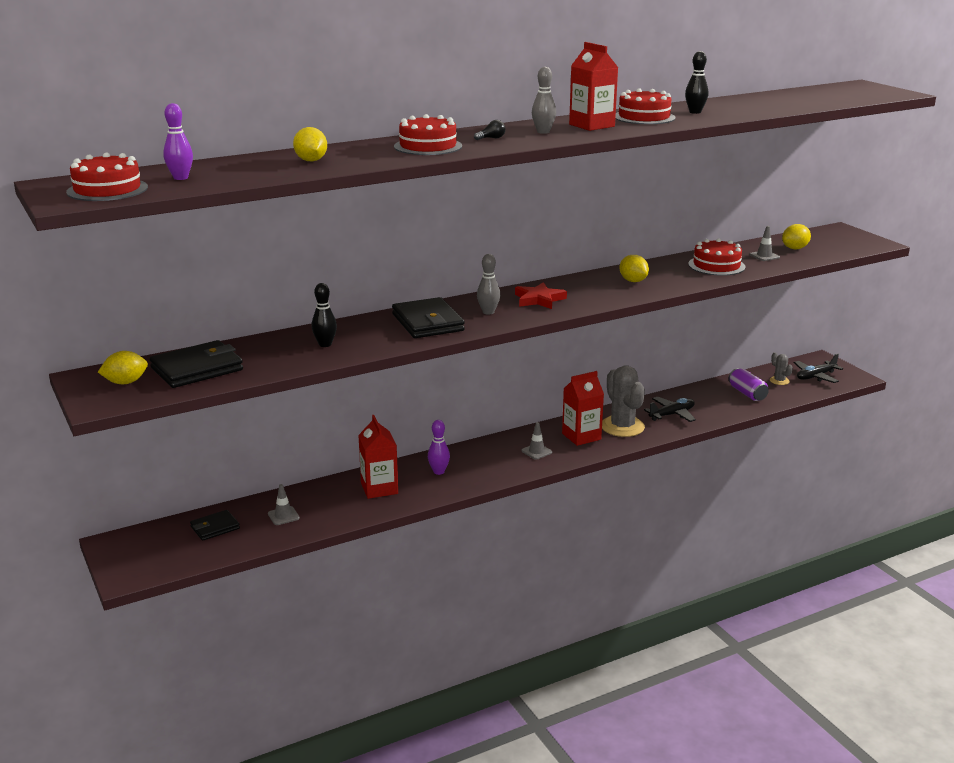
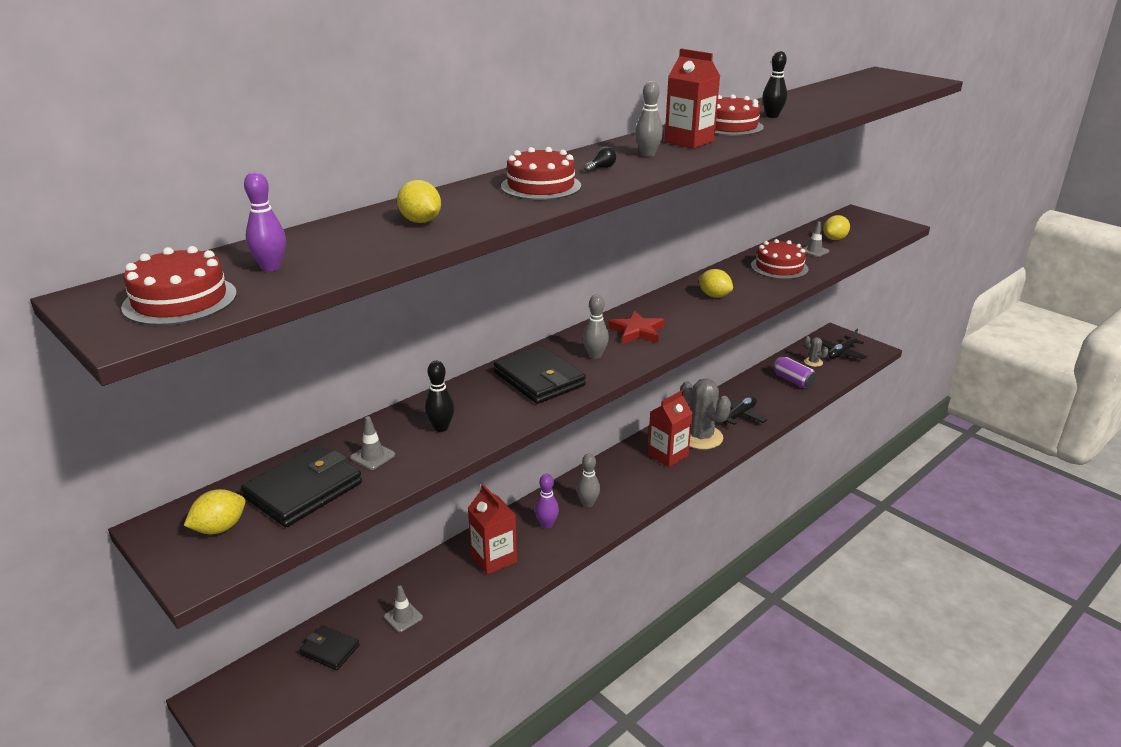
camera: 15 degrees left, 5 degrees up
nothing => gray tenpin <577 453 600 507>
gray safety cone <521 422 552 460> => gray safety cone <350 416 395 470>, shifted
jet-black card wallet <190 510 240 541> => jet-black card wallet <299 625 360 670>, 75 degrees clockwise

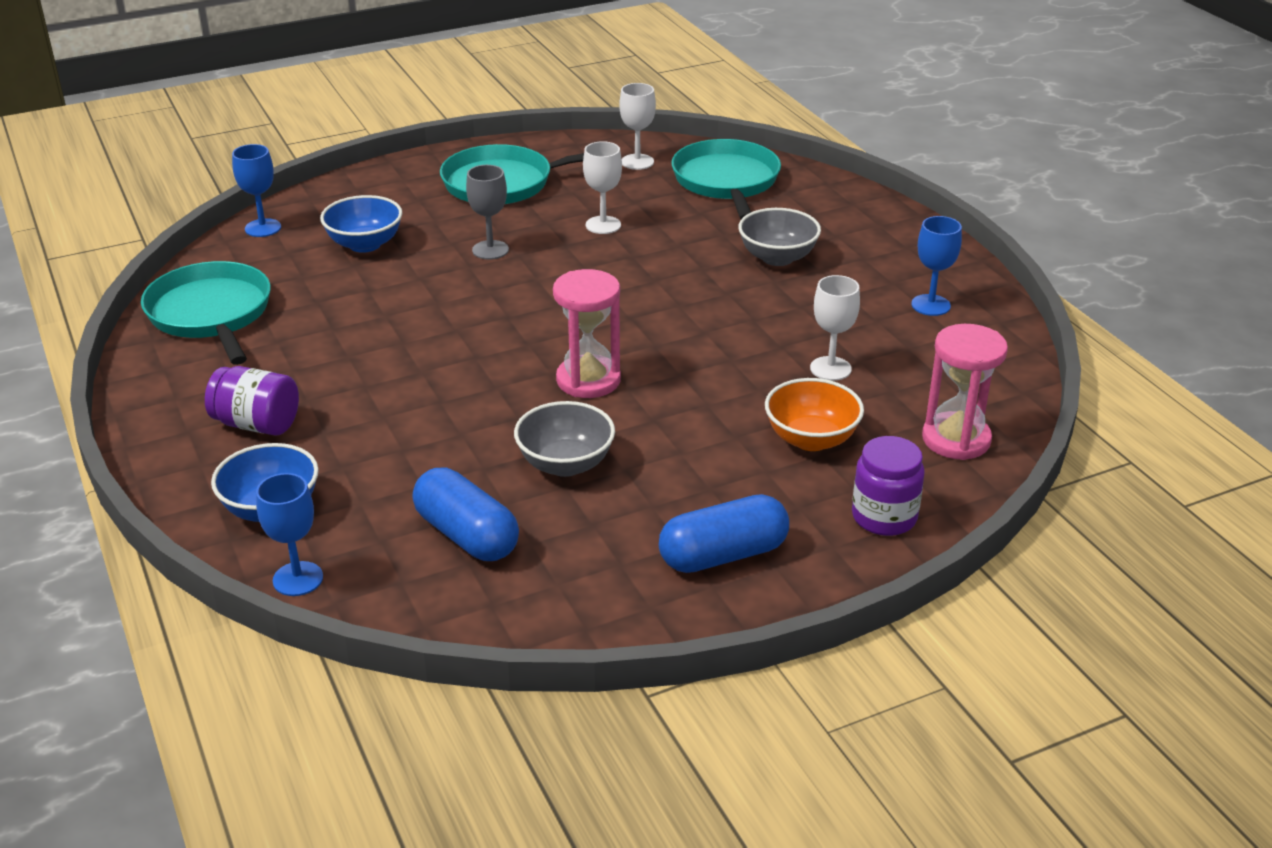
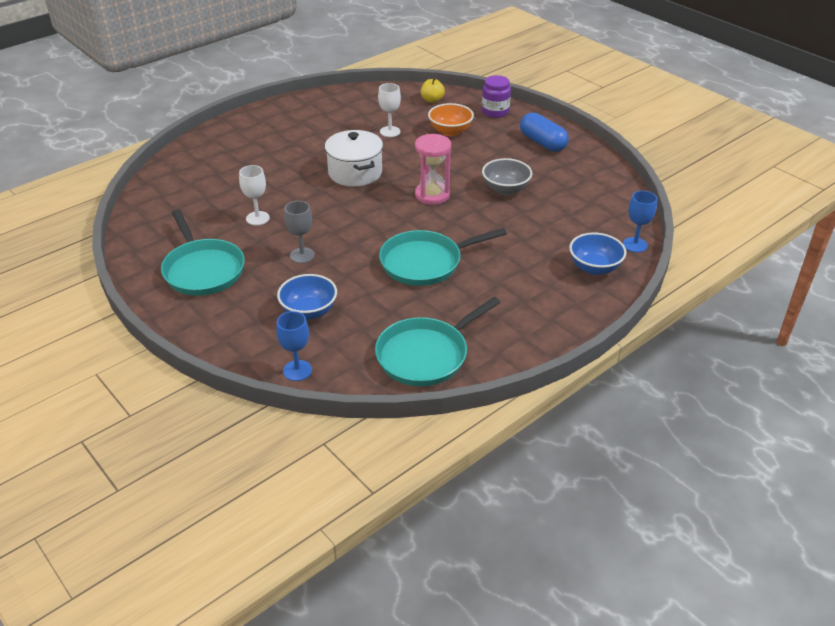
camera: 105 degrees left, 5 degrees up
royal purple jam jar <205 366 299 435> => nothing
cobalt pill shape <412 468 519 561> => nothing
white wine glass <619 83 656 170> => nothing
gray serving bowl <738 208 821 266> => nothing
cobalt wine glass <911 216 962 316> => nothing
nothing => white cooking pot <325 130 383 187>
teal skillet <671 139 781 219> => teal skillet <379 228 507 286>, shifted
rosy sand timer <922 324 1008 460> => bright yellow apple <421 78 445 103>

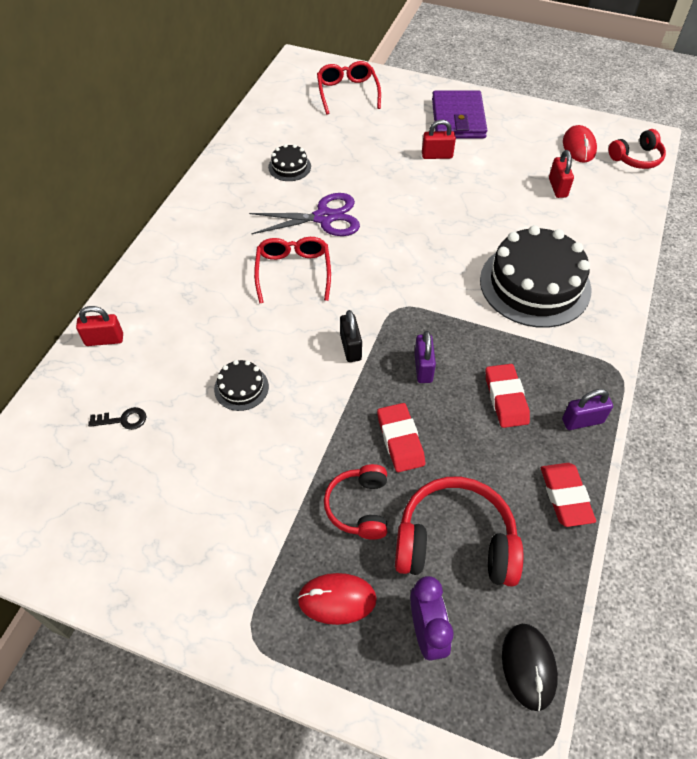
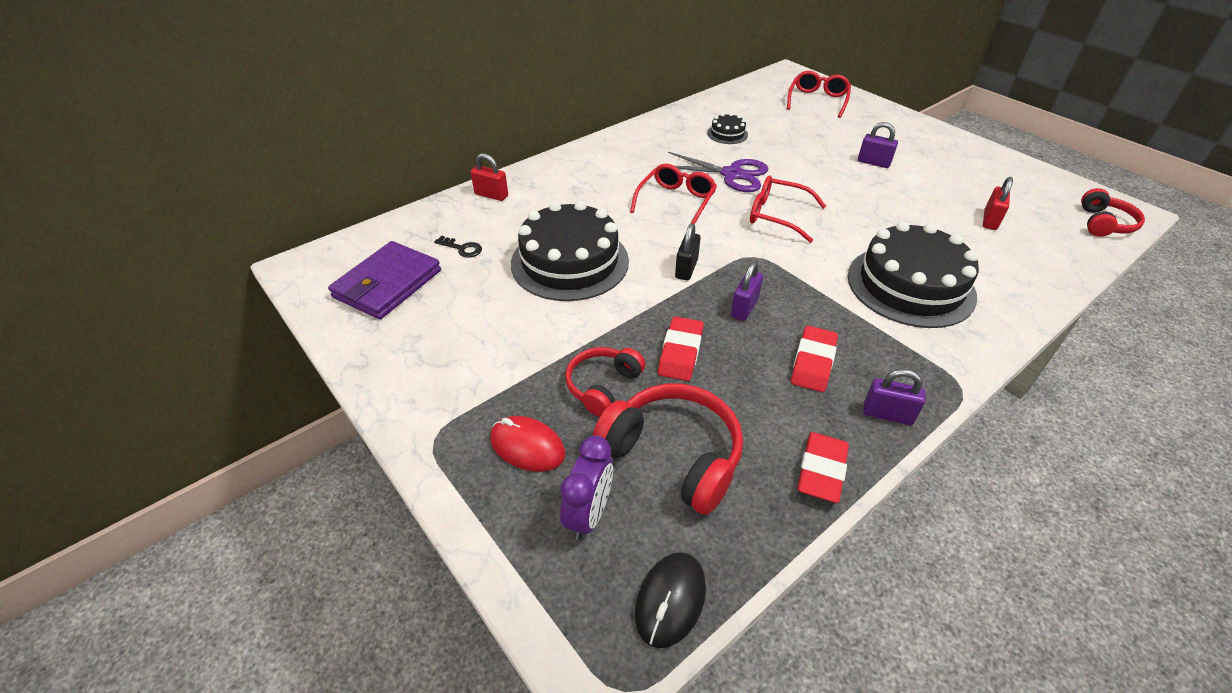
camera: 30 degrees right, 10 degrees down
scarlet PC mouse <563 125 597 163> => nothing
nothing => scarlet glasses <750 176 826 243>
royal purple card wallet <432 90 487 139> => royal purple card wallet <328 241 441 319>, shifted
scarlet small lock <422 120 456 159> => royal purple small lock <858 122 898 168>
scarlet over-ear headphones <608 129 666 169> => scarlet over-ear headphones <1081 188 1145 237>, 75 degrees counterclockwise
jet-black cake <214 360 269 411> => jet-black cake <511 201 629 301>, x2.25

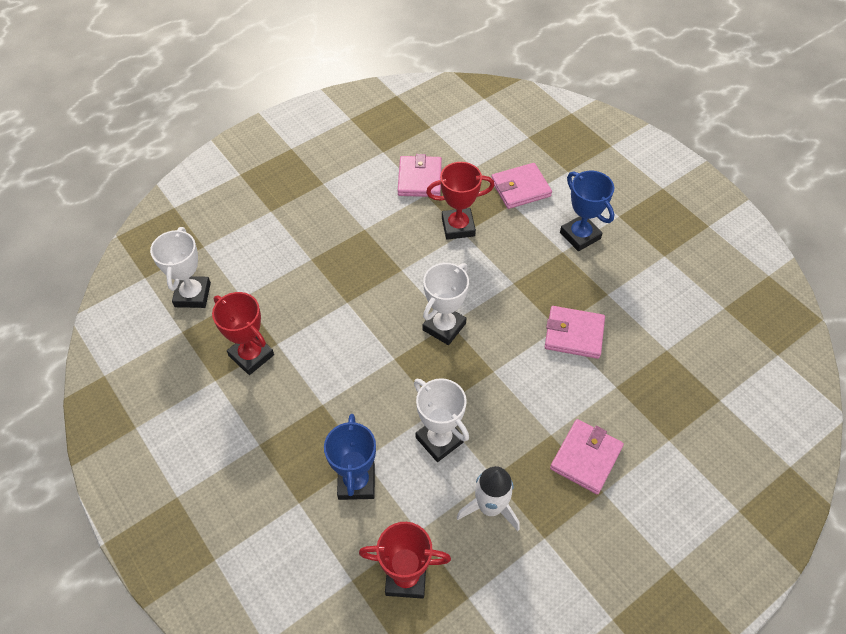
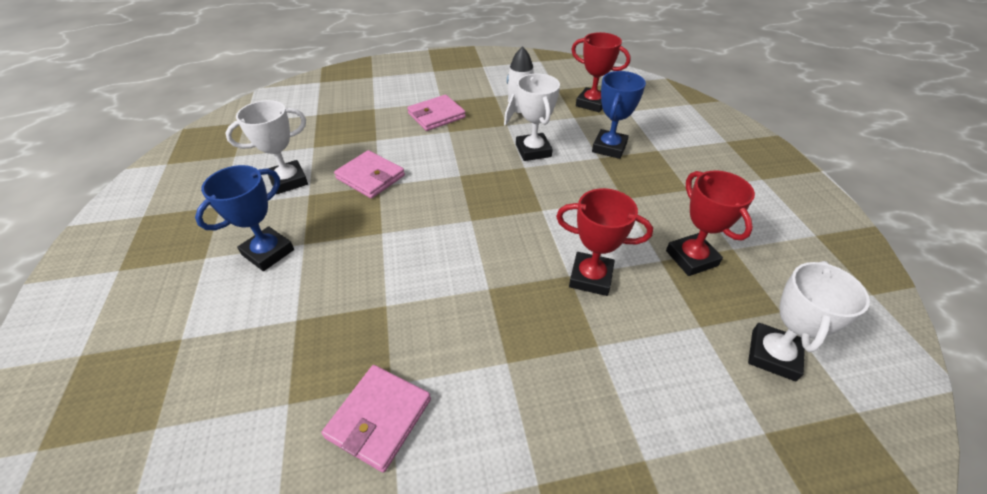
camera: 155 degrees left, 10 degrees down
rosy card wallet <491 163 552 209> => nothing
white award cup <422 263 469 345> => white award cup <225 100 308 194>, shifted
scarlet award cup <426 162 495 240> => scarlet award cup <556 188 653 296>, shifted
cobalt award cup <560 171 614 251> => cobalt award cup <195 165 294 271>, 45 degrees clockwise

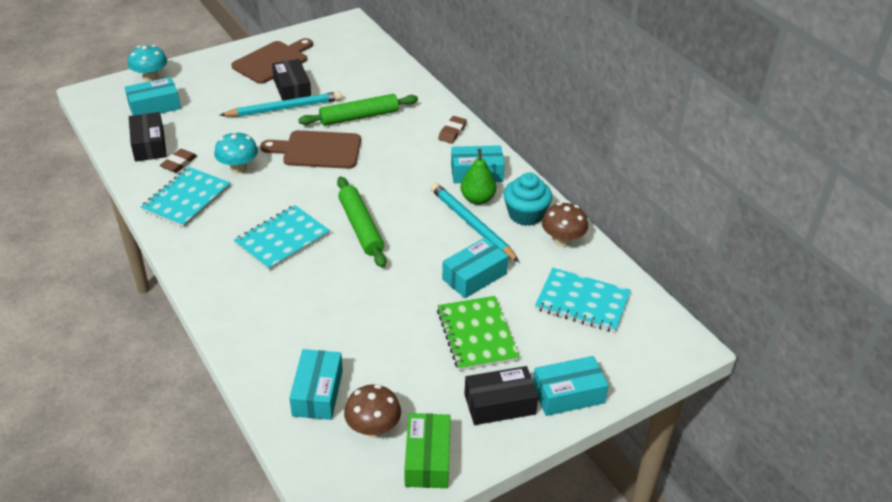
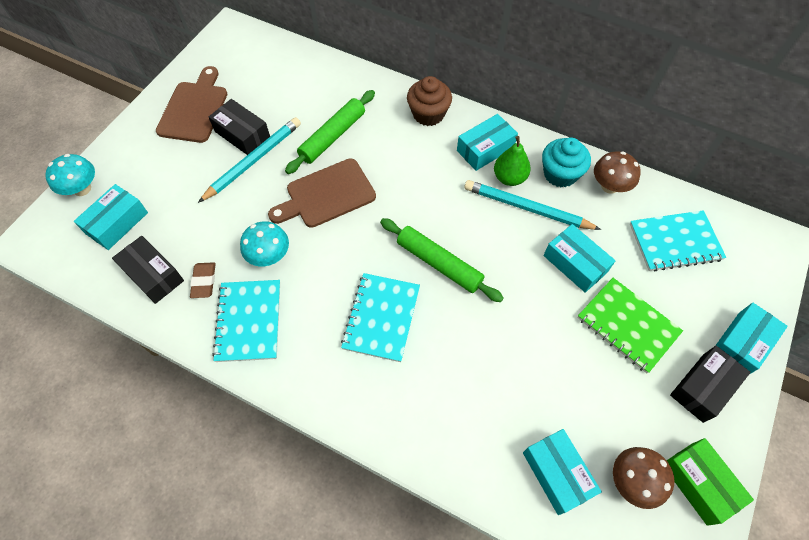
camera: 30 degrees left, 20 degrees up
brown pencil eraser <438 116 467 144> => brown cupcake <407 76 452 126>
teal box <442 238 508 298> => teal box <544 224 616 293>, 60 degrees counterclockwise

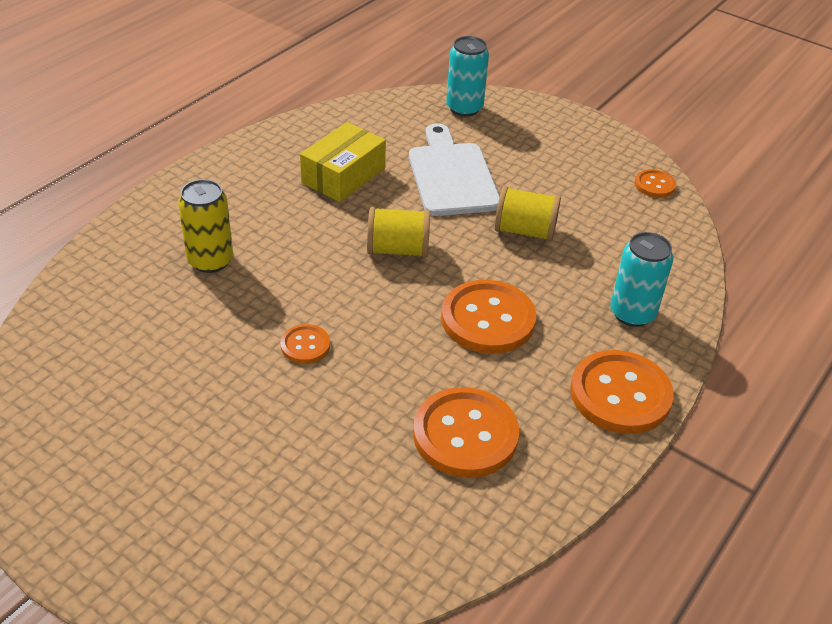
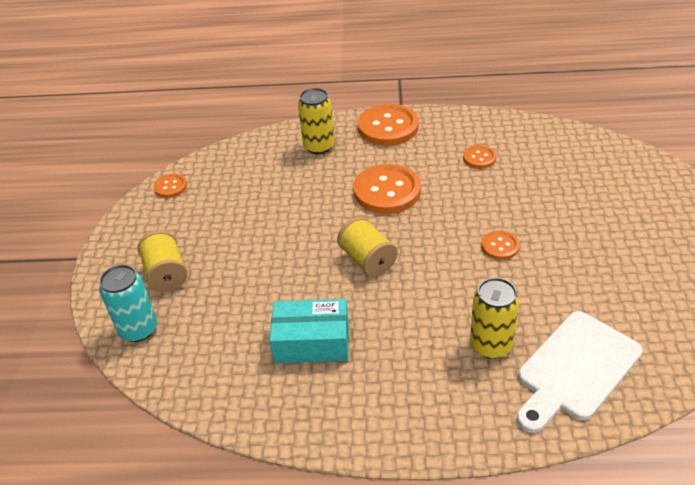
camera: 120 degrees left, 0 degrees up
white chopping board <409 123 500 216> => white chopping board <517 311 643 433>, shifted
bright yellow reel of thread <495 186 561 242> => bright yellow reel of thread <137 230 187 292>, shifted
bright yellow box <300 122 386 202> => teal box <269 299 349 363>
teal can <610 232 673 327> => bright yellow can <298 88 335 154>
orange sewing button <413 387 519 478> => orange sewing button <463 145 496 169>, x0.51

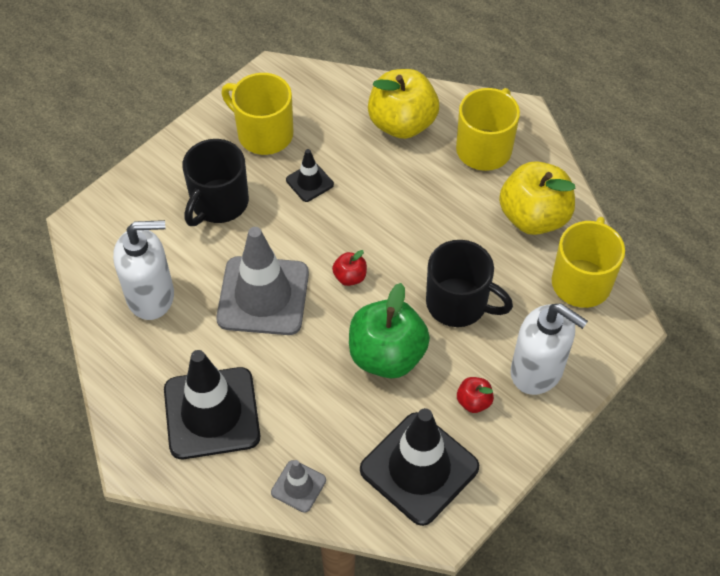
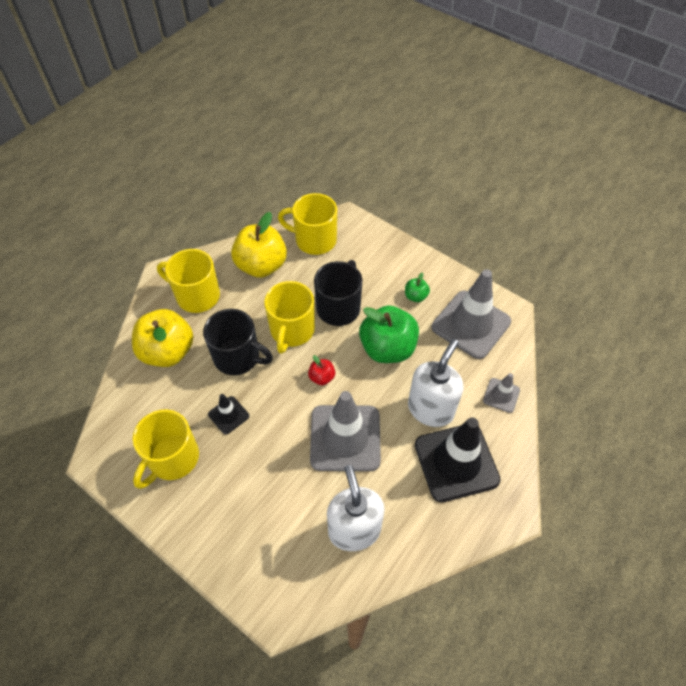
camera: 95 degrees left, 0 degrees up
nothing => bright yellow coffee mug <264 281 315 354>
jet-black coffee mug <182 139 249 226> => jet-black coffee mug <203 309 273 375>, shifted
white soap pump <511 303 588 395> => white soap pump <408 339 463 427>, shifted
jet-black safety cone <360 408 479 526> => gray safety cone <432 269 511 359>
scarlet apple <457 377 494 413> => leaf-green apple <405 273 430 302>

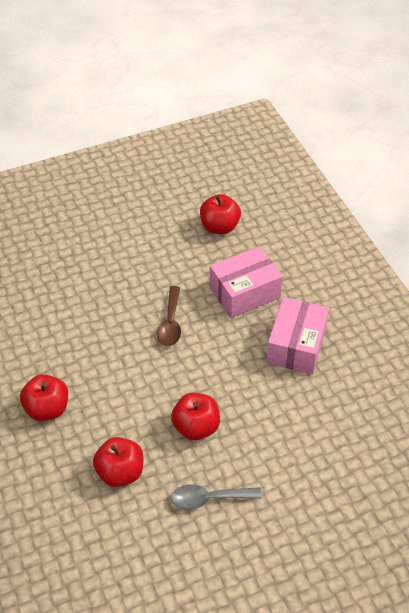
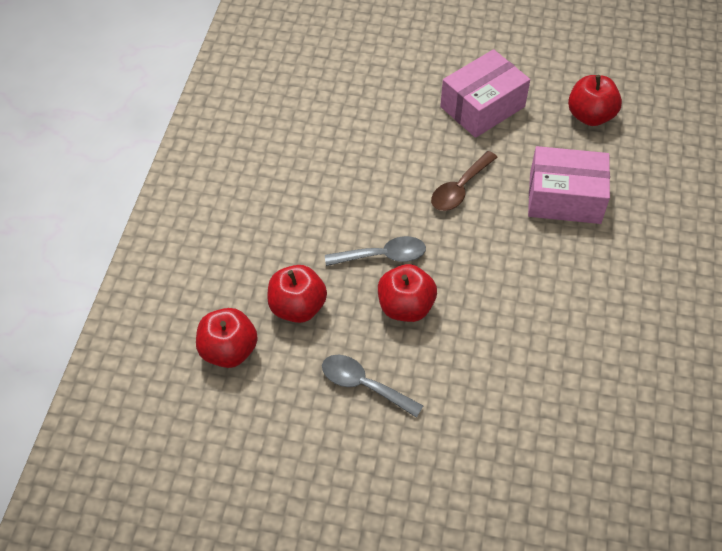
camera: 35 degrees right, 5 degrees up
nothing => gray spoon <325 236 426 266>
scarlet apple <20 374 68 421> => scarlet apple <196 308 258 368>, shifted
rosy box <266 297 329 374> => rosy box <440 49 530 138>, shifted

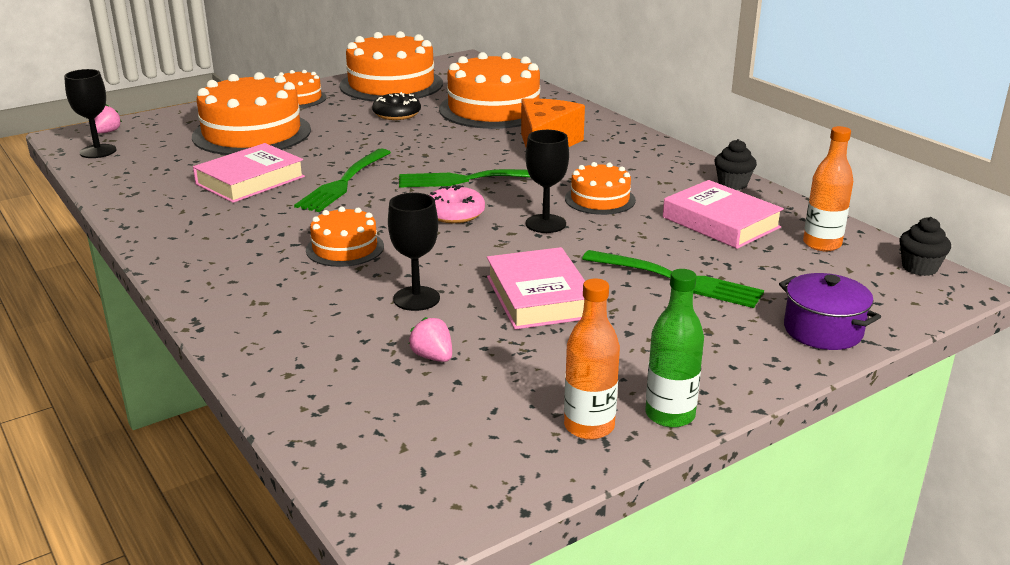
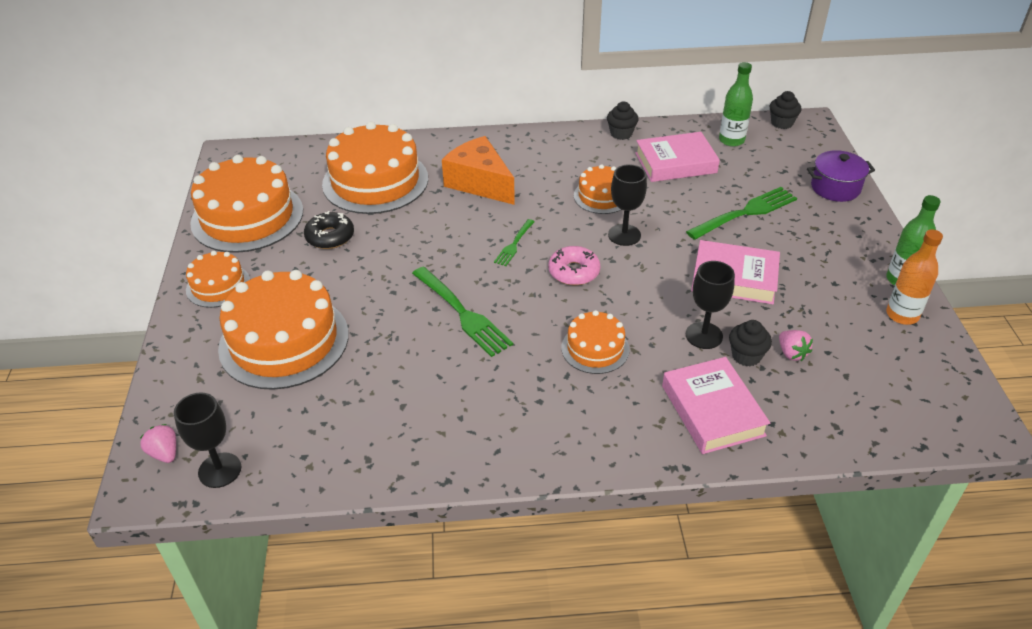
camera: 60 degrees left, 15 degrees up
nothing => jet-black cupcake <729 320 772 366>
rosy book <193 143 305 203> => rosy book <662 357 770 454>, shifted
orange drink bottle <803 126 853 251> => leaf-green drink bottle <719 62 753 147>
rosy toy strawberry <408 317 452 362> => rosy toy strawberry <779 330 813 361>, 105 degrees counterclockwise
leaf-green dinner fork <399 169 531 188> => leaf-green dinner fork <494 219 535 266>, x0.55

